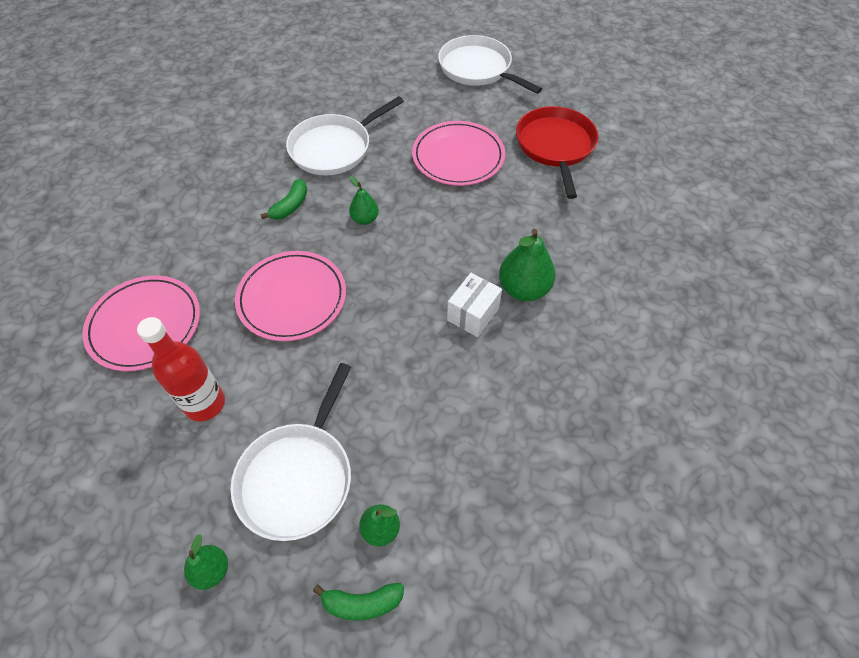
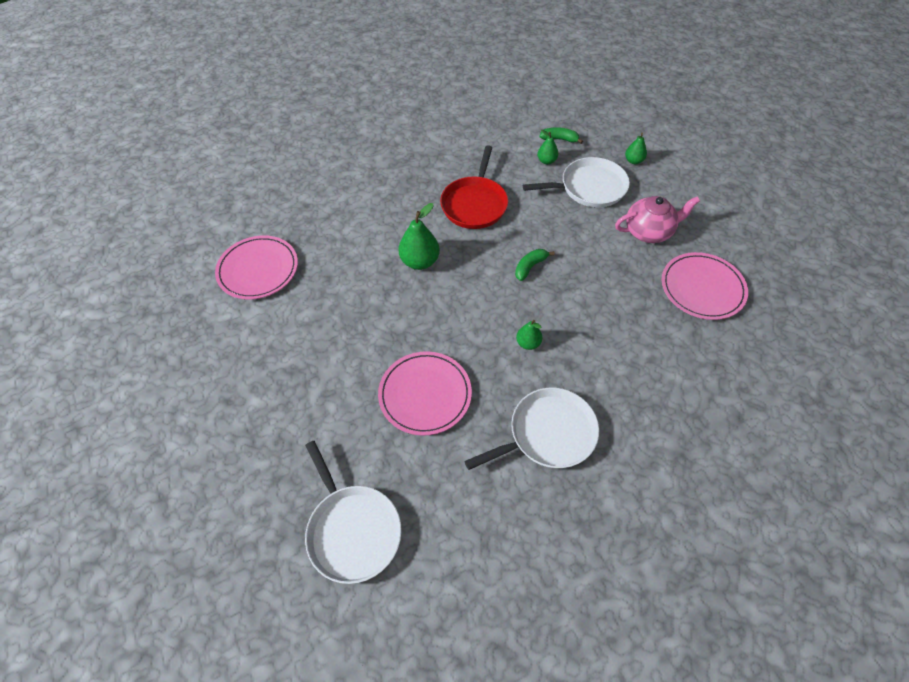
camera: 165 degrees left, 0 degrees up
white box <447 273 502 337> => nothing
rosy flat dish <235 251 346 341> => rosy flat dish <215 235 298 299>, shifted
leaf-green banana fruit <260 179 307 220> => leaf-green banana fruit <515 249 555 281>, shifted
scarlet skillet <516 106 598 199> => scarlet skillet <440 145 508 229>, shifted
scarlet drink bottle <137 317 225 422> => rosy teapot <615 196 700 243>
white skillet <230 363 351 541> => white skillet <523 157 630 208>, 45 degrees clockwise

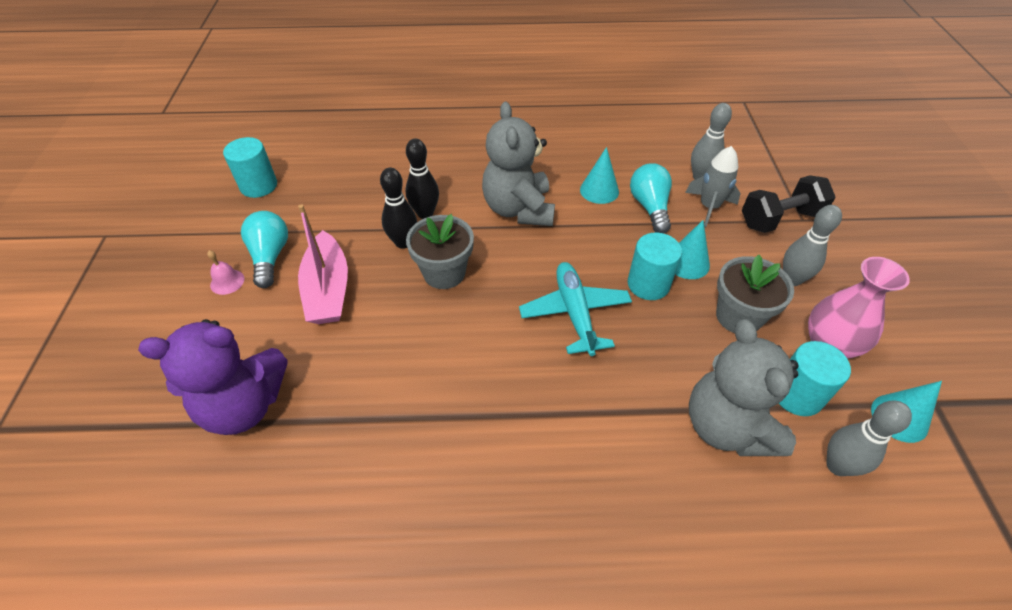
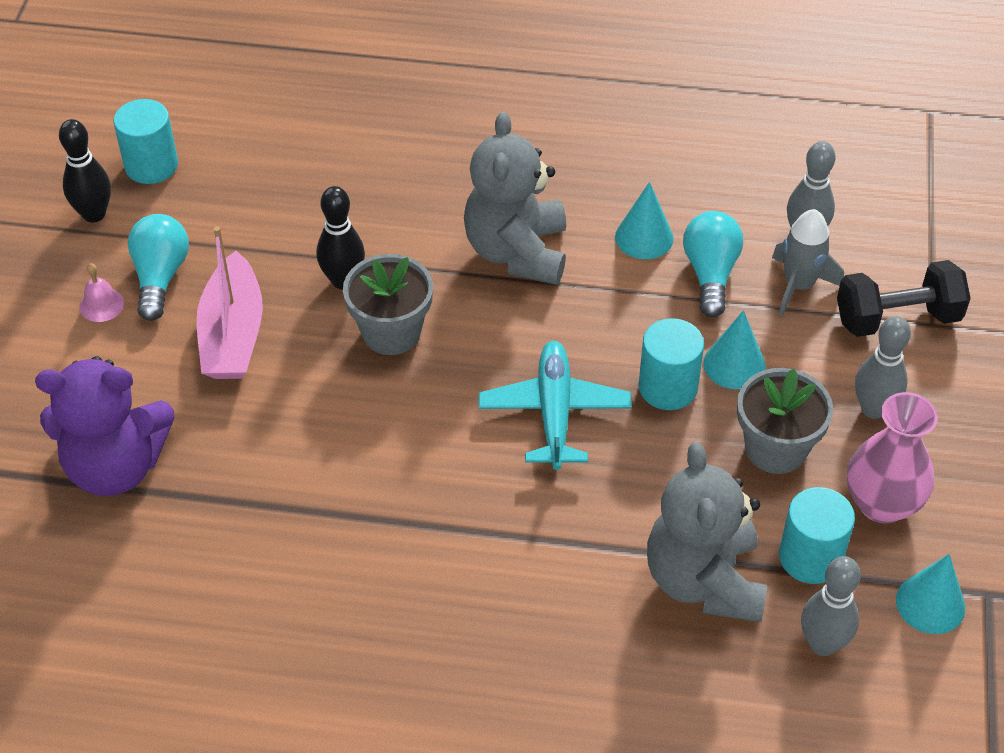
camera: 10 degrees right, 0 degrees up
jet-black tenpin <406 139 439 219> => jet-black tenpin <59 119 111 222>, shifted

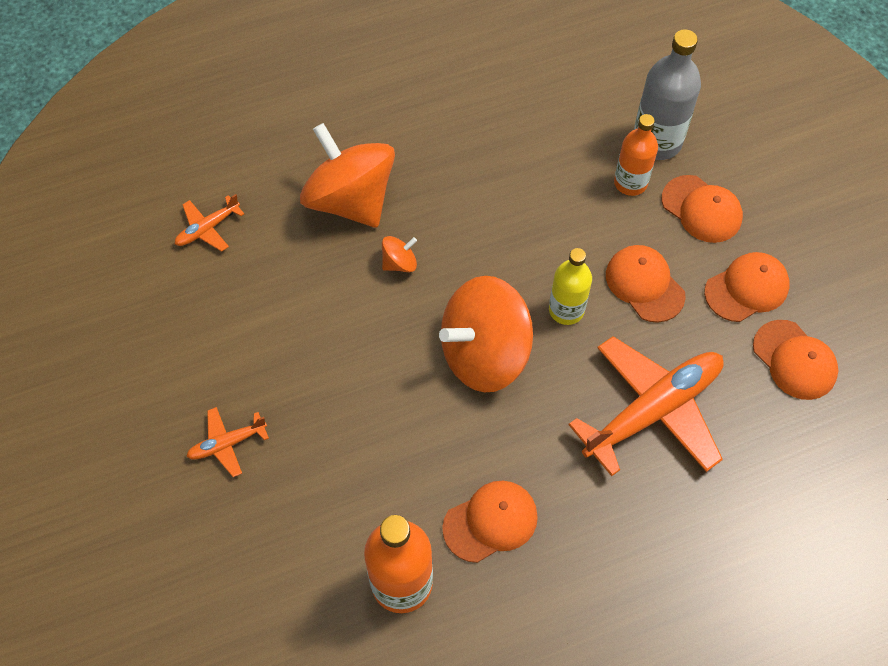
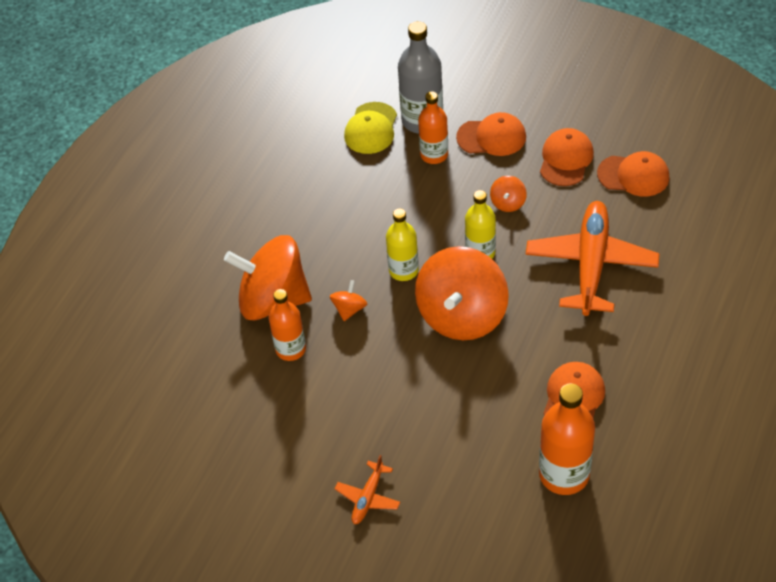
camera: 40 degrees left, 10 degrees down
orange plane <175 194 244 252> => nothing
nothing => orange drink bottle <269 289 306 361>
nothing => bright yellow baseball cap <344 102 397 154>
nothing => bright yellow drink bottle <386 209 419 281>
orange baseball cap <606 245 686 323> => orange whirligig <490 176 527 212>

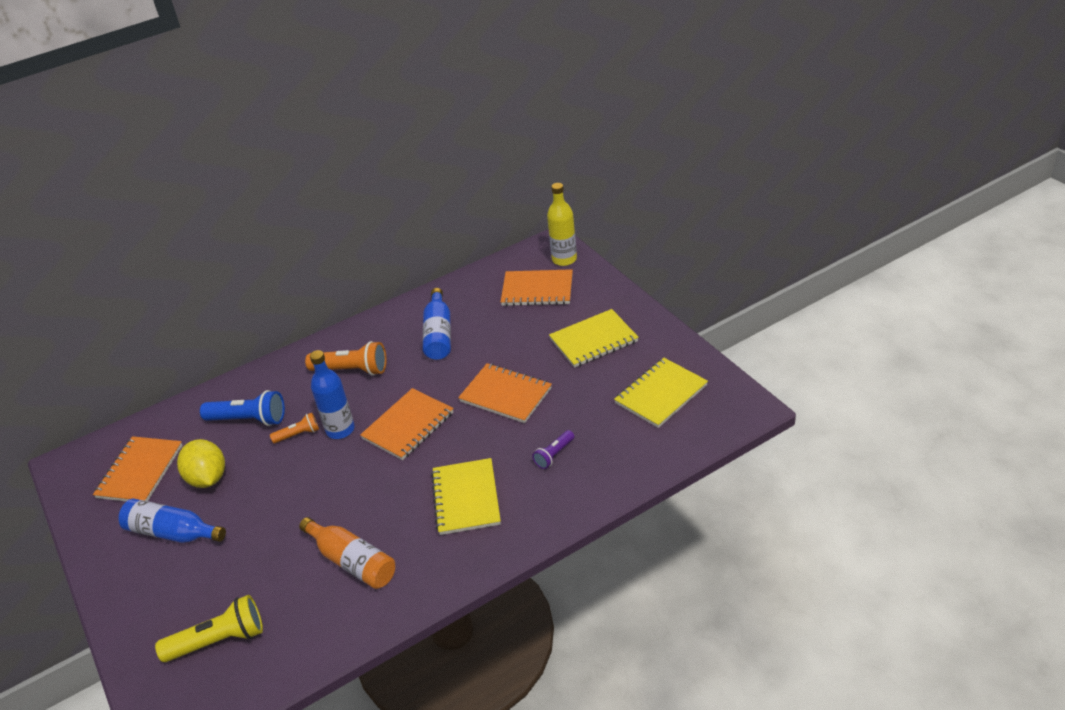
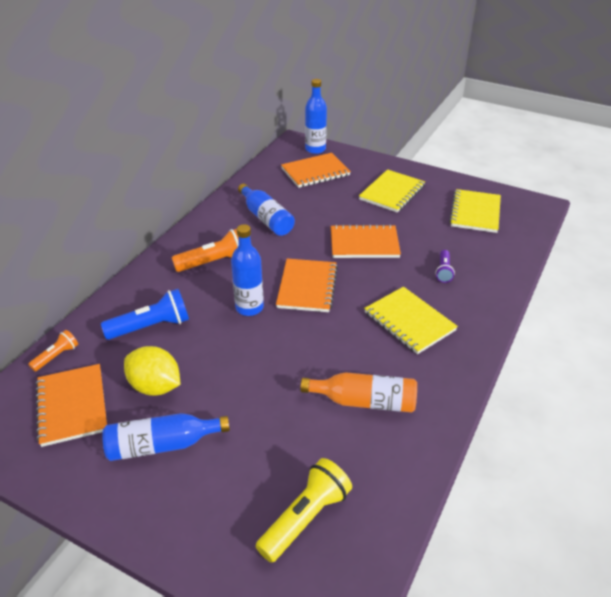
camera: 35 degrees left, 0 degrees up
orange torch <270 413 319 443> => orange torch <28 330 78 372>, shifted
bright yellow drink bottle <547 183 577 266> => cobalt drink bottle <305 79 327 154>

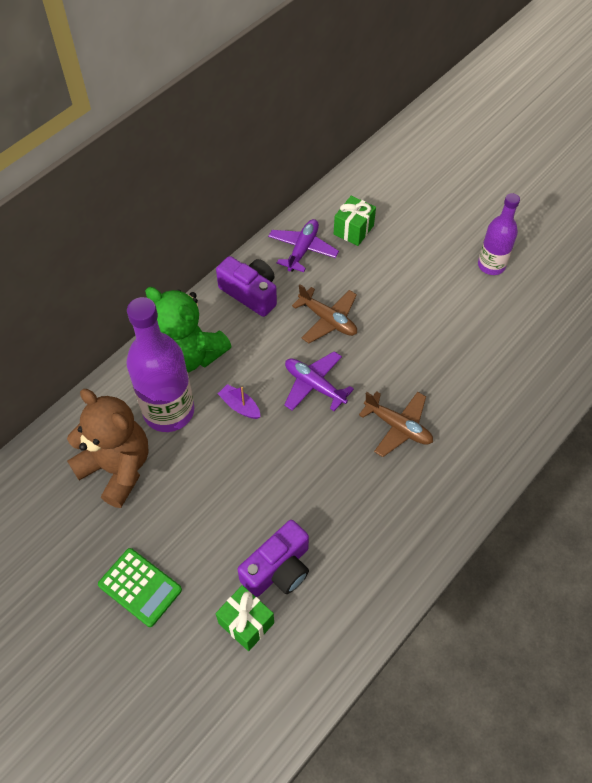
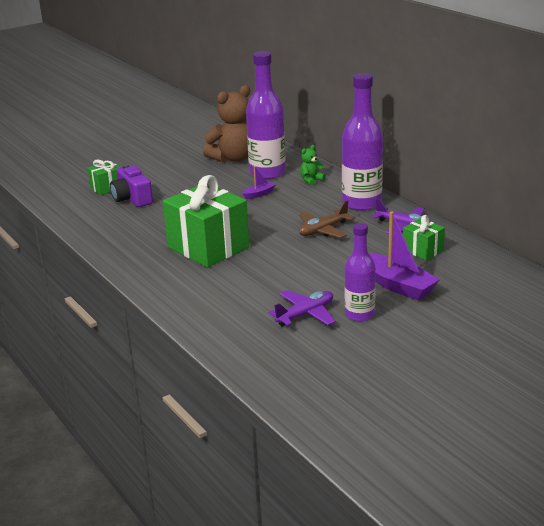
camera: 105 degrees right, 30 degrees down
leaf-green pocket calculator <98 548 182 627> => nothing
nothing => royal purple boat <369 211 440 300>
royal purple plane <284 351 354 411> => royal purple plane <269 290 336 326>, shifted
royal purple compact camera <216 256 277 317> => royal purple drink bottle <342 73 383 211>
brown plane <359 391 433 457> => leaf-green gift <163 175 249 268>
leaf-green stuffed bear <145 287 232 373> => leaf-green stuffed bear <300 145 326 186>, x0.45

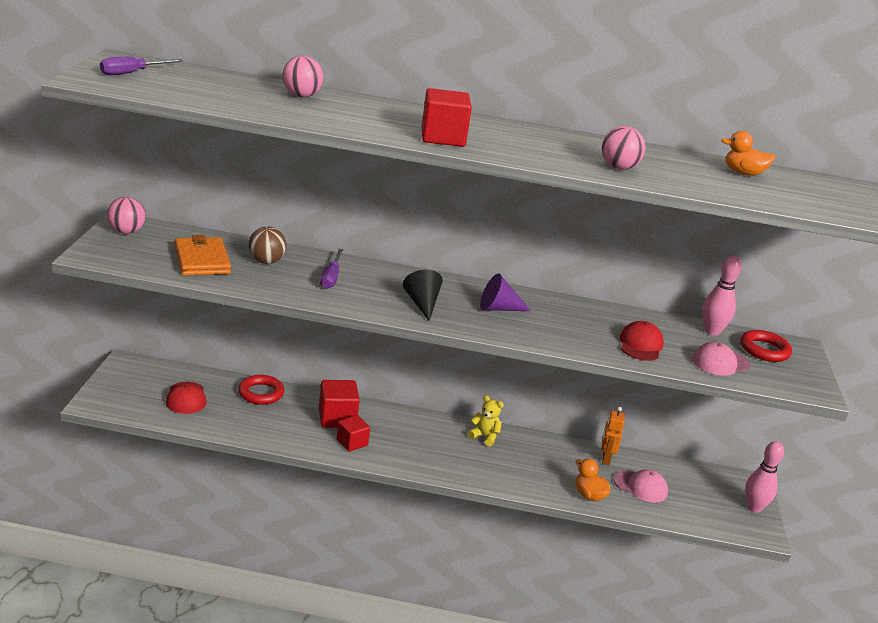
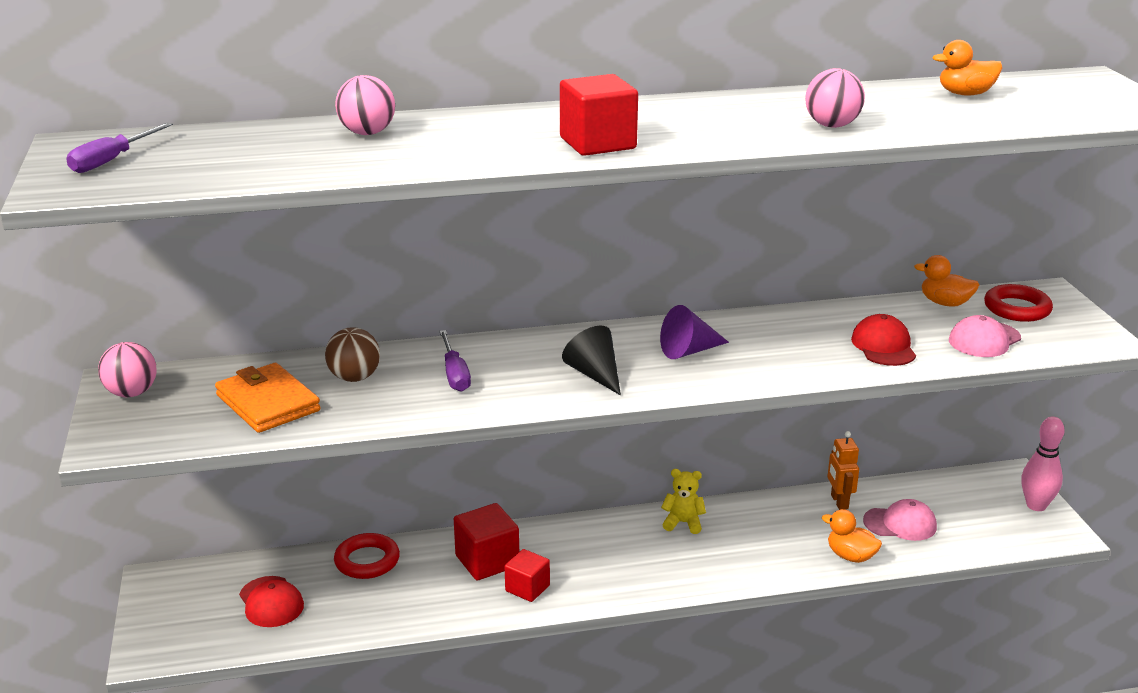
camera: 15 degrees left, 0 degrees up
rosy tenpin <702 256 742 336> => orange rubber duck <914 255 979 307>

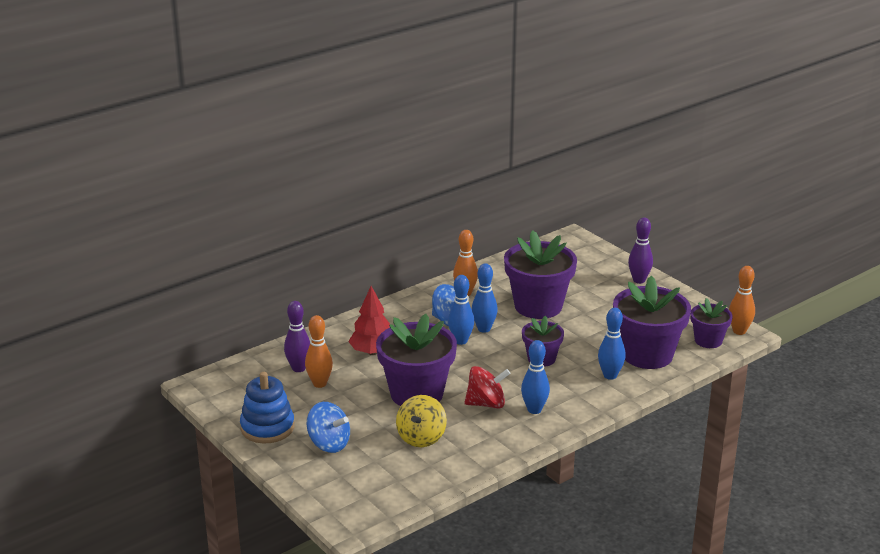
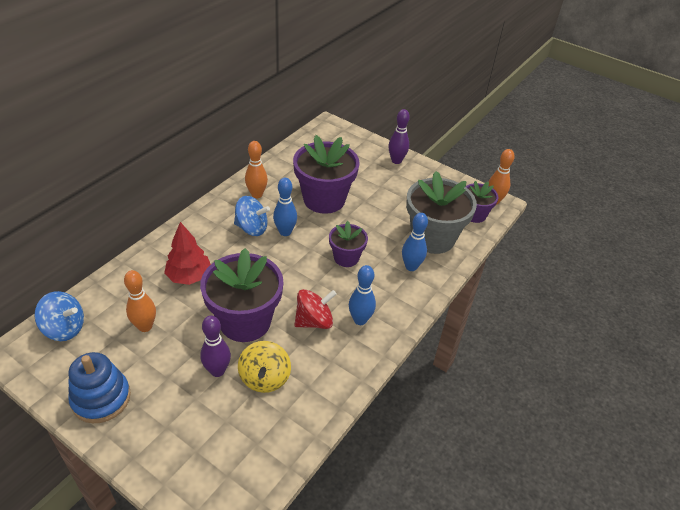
camera: 20 degrees left, 15 degrees up
cobalt tenpin <448 275 474 345> => nothing
royal purple tenpin <284 301 310 372> => royal purple tenpin <200 316 231 377>, shifted
cobalt whirligig <307 402 350 453> => cobalt whirligig <34 291 84 341>, shifted
royal purple flower pot <613 276 691 369> => gray flower pot <406 171 477 254>

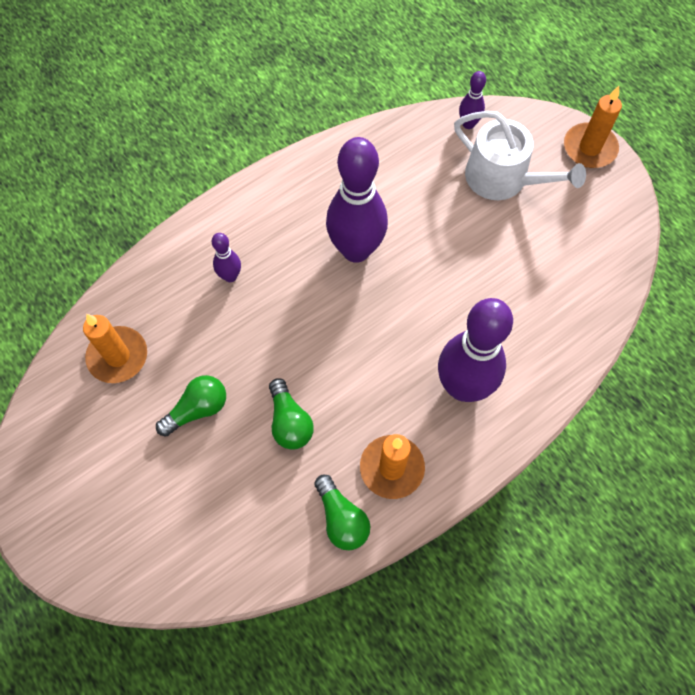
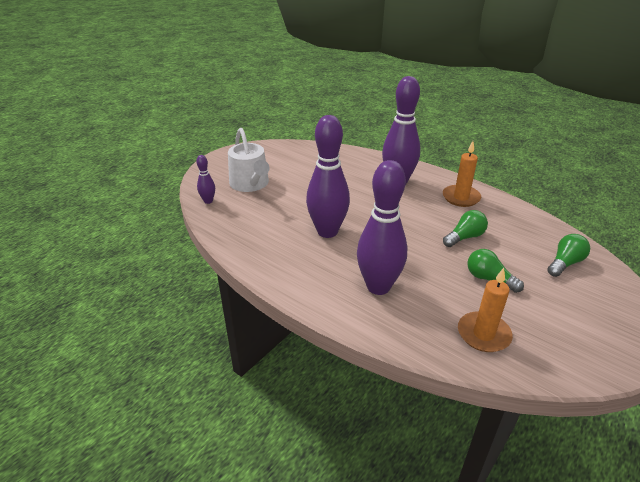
camera: 105 degrees left, 30 degrees down
orange pillar candle <564 86 622 168> => nothing
leaf-green light bulb <315 475 370 550> => leaf-green light bulb <547 234 590 277>, shifted
white watering pot <454 111 586 200> => white watering pot <228 128 270 192>, 135 degrees clockwise
royal purple tenpin <212 233 241 282> => royal purple tenpin <357 160 407 295>, x2.19

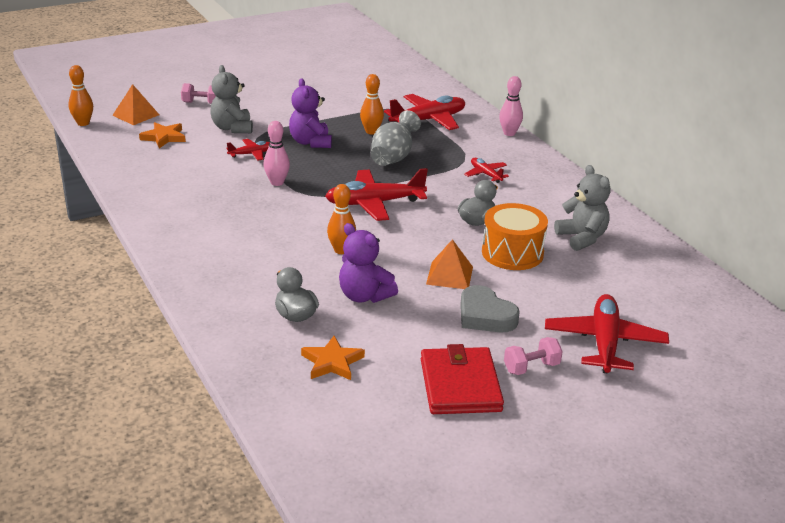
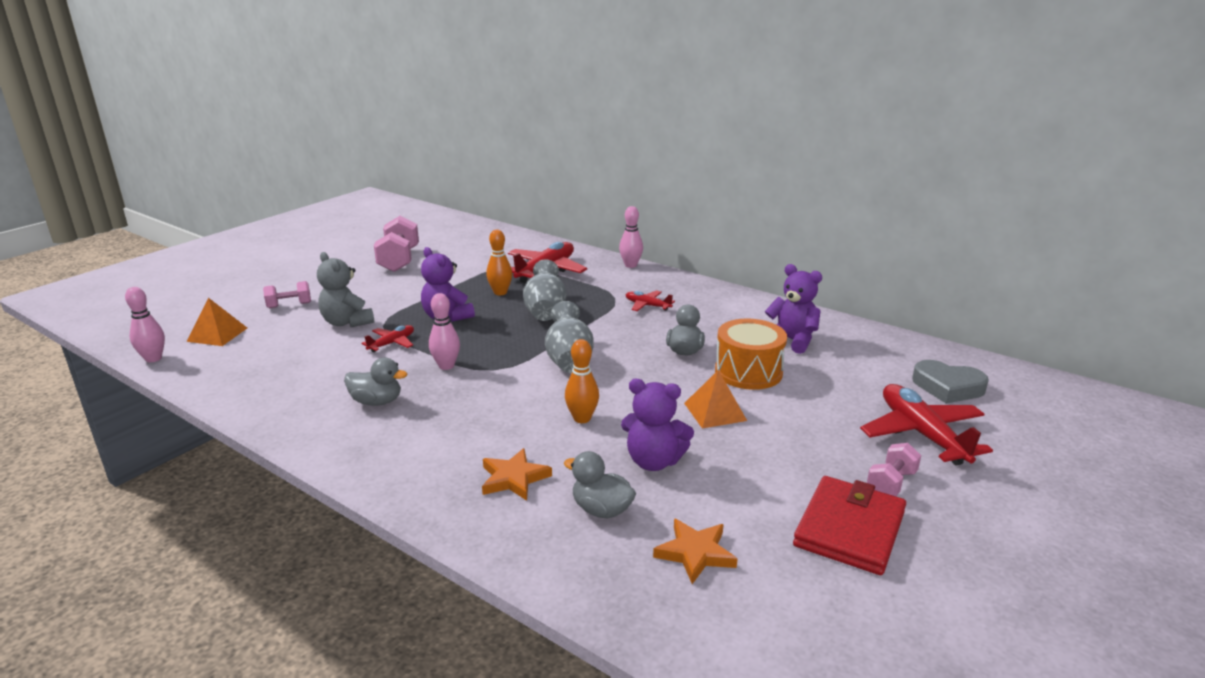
camera: 25 degrees left, 5 degrees down
nothing => gray rubber duck <344 358 407 406>
nothing => rosy hand weight <374 216 419 272>
orange star <139 122 186 148> => orange star <482 448 552 501>, shifted
gray love heart <460 285 520 332> => gray love heart <912 360 989 404>, shifted
scarlet plane <325 168 428 221> => gray vase <545 301 594 373>
orange tenpin <68 65 93 126> => rosy tenpin <125 287 165 362>
gray stuffed bear <554 165 610 251> => royal purple stuffed bear <765 264 822 354>
scarlet card wallet <421 344 504 414> => scarlet card wallet <793 476 906 575>, 60 degrees clockwise

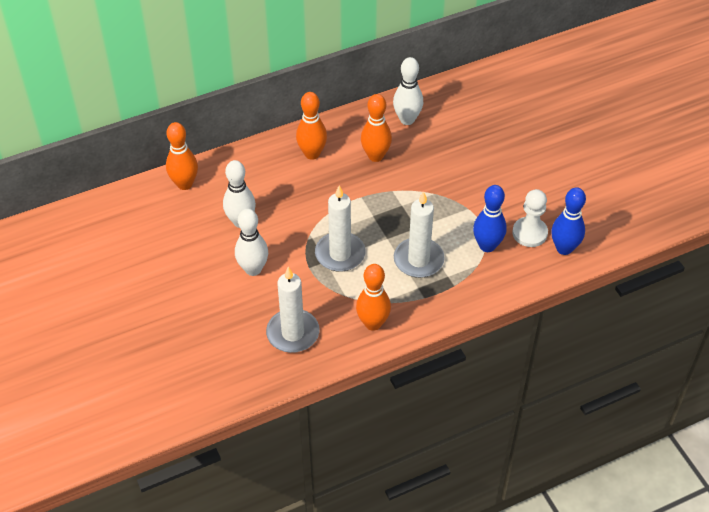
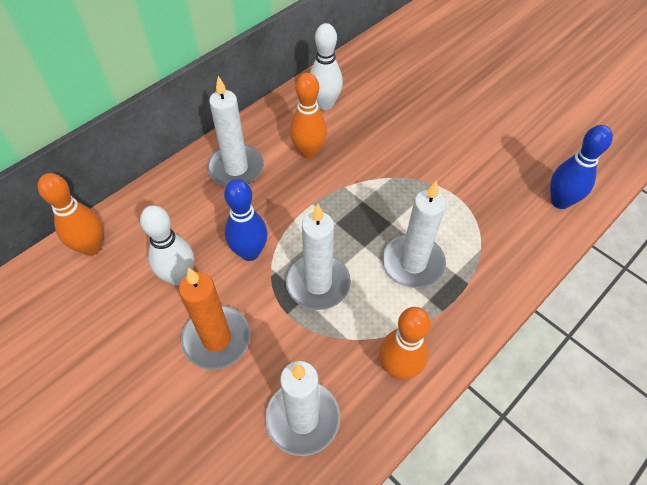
camera: 20 degrees left, 5 degrees up
white pawn <512 189 548 247> => nothing
cobalt tenpin <473 185 507 252> => cobalt tenpin <224 179 268 261>, shifted
white tenpin <235 209 268 276> => orange pillar candle <179 268 251 370>
orange tenpin <296 92 327 160> => white pillar candle <207 76 264 186>

